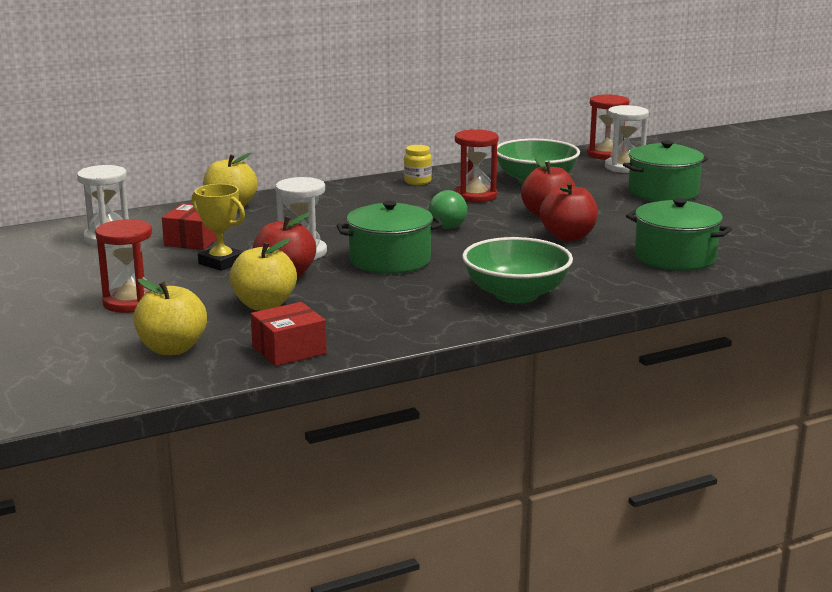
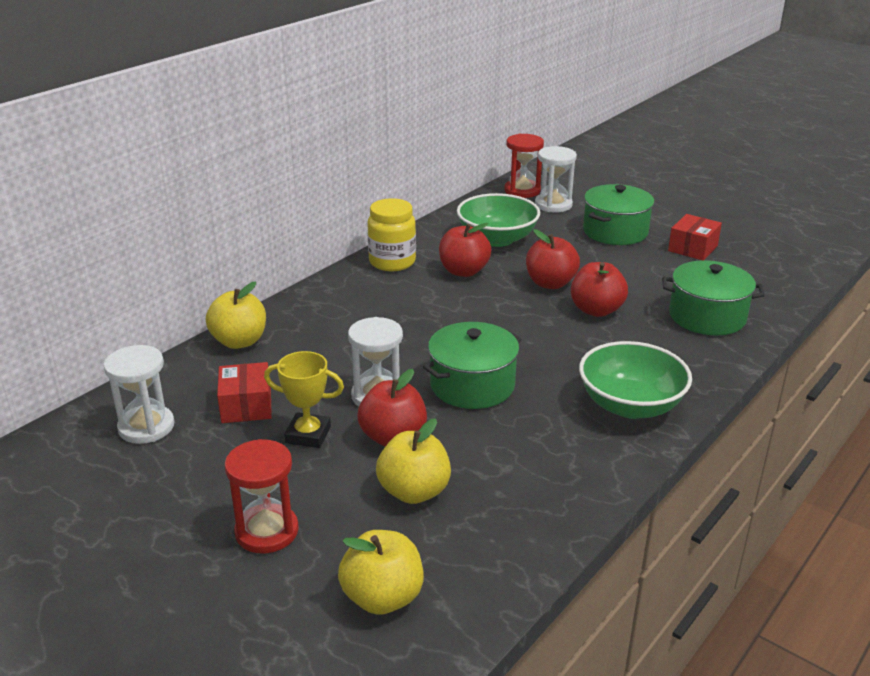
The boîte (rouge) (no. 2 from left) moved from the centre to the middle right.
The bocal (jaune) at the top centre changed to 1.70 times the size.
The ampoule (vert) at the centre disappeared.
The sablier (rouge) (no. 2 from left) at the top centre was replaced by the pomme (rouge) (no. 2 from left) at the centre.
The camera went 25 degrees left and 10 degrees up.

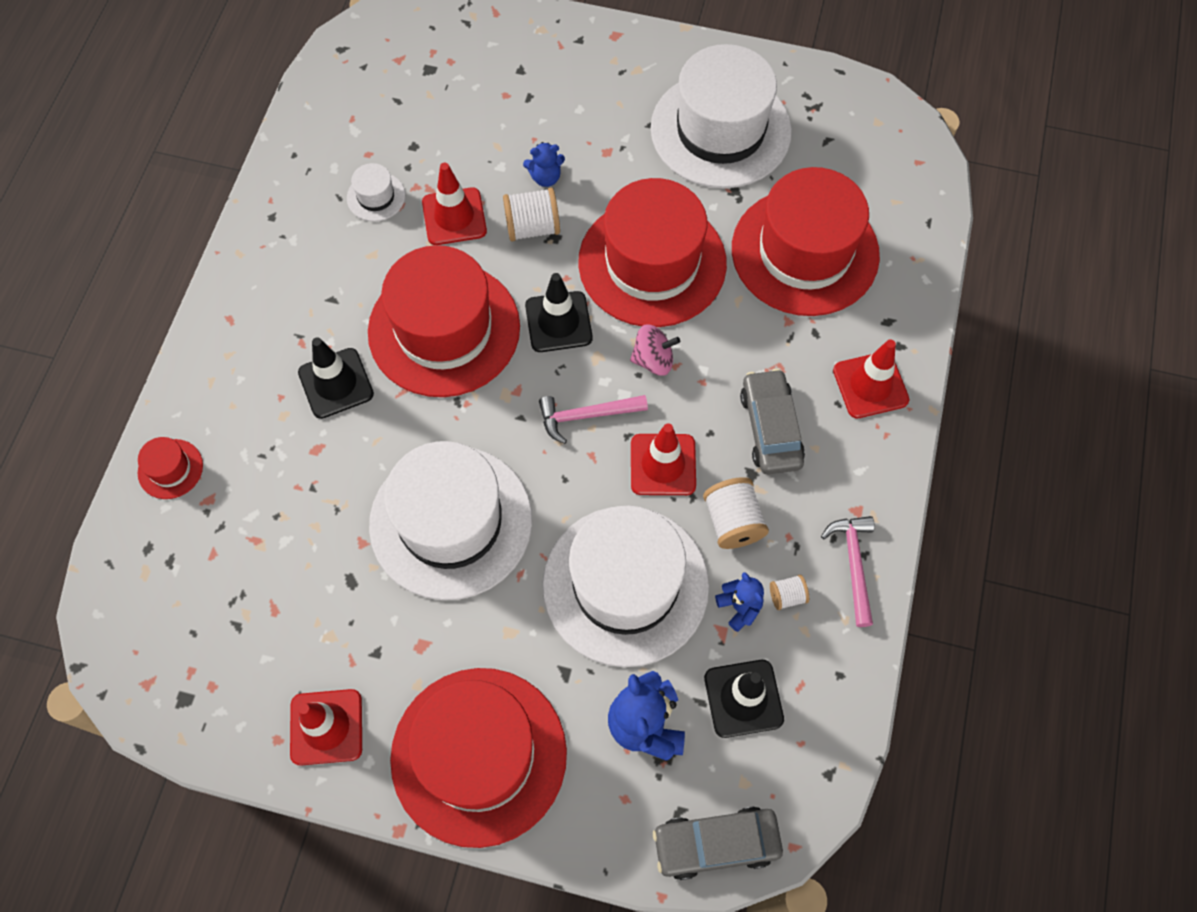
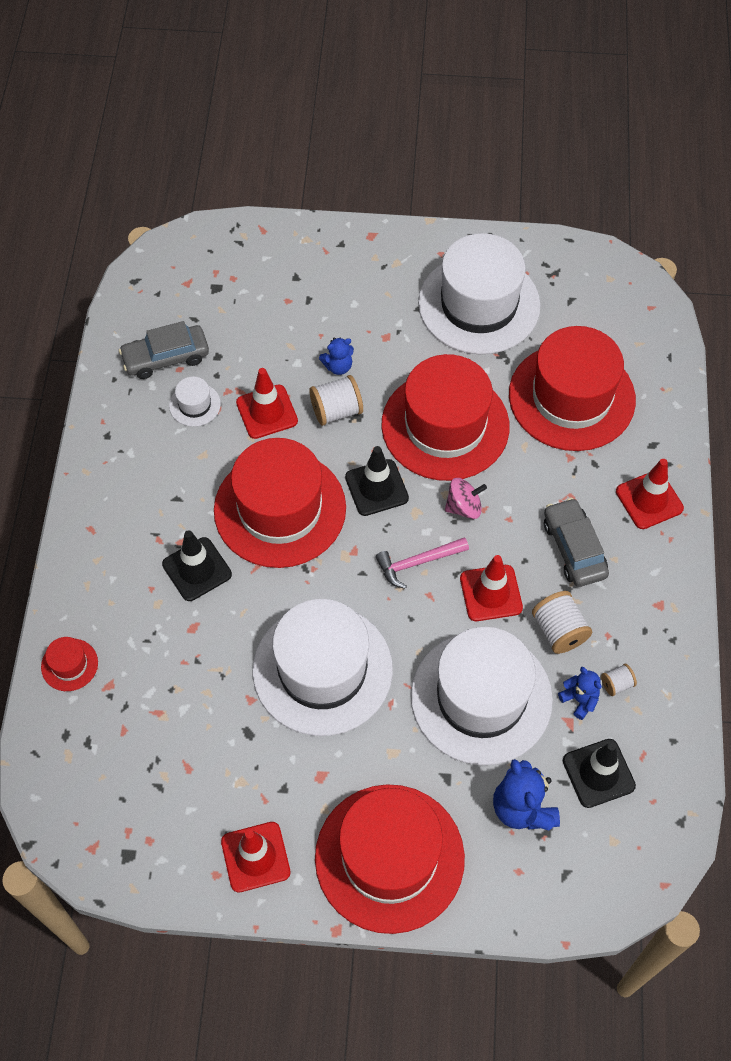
The voiture (gris) (no. 1 from left) moved from the bottom centre to the top left.
The marteau (rose) (no. 2 from left) at the middle right disappeared.
The camera went 10 degrees left and 5 degrees down.

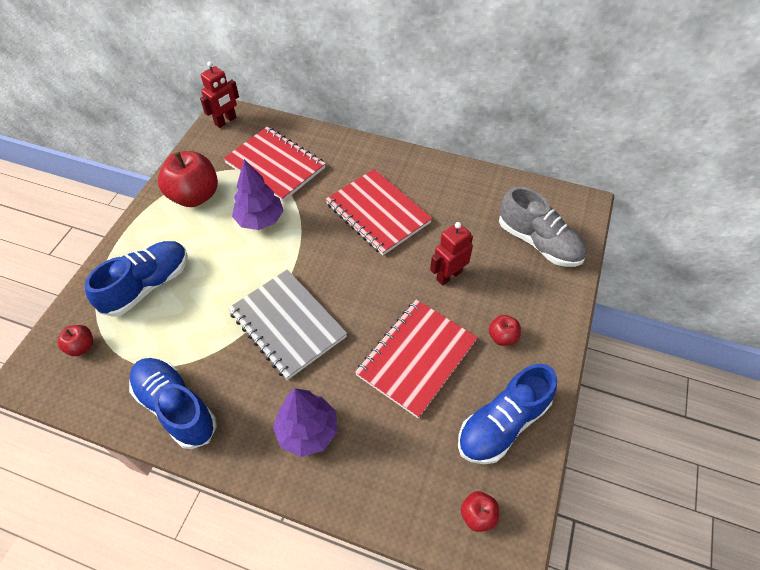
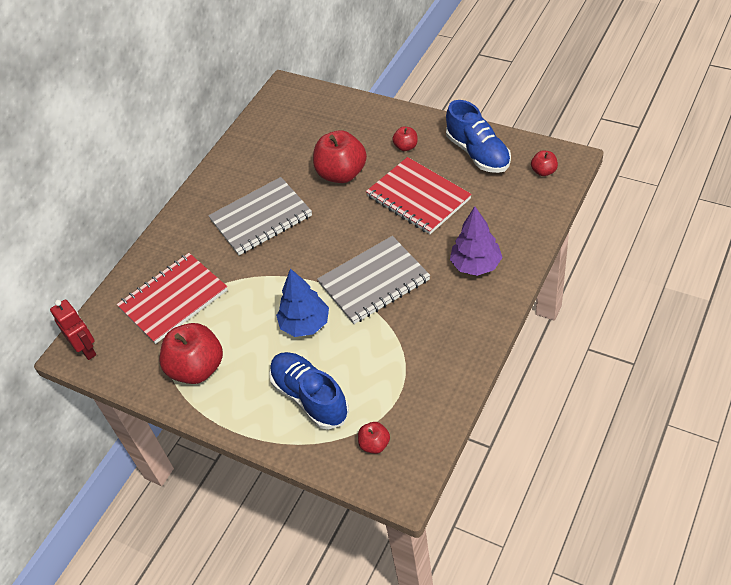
The chaussure (bleu) (no. 2 from left) at the bottom left disappeared.
The arbre (violet) (no. 1 from left) at the centre disappeared.
The carnet (rouge) (no. 2 from left) at the centre became the carnet (gris) (no. 1 from left) at the centre.
The robot (rouge) (no. 2 from left) at the centre was replaced by the pomme (rouge) (no. 2 from left) at the top centre.
The chaussure (gris) at the middle right disappeared.
The arbre (bleu) at the centre appeared.
The camera went 75 degrees left and 5 degrees down.

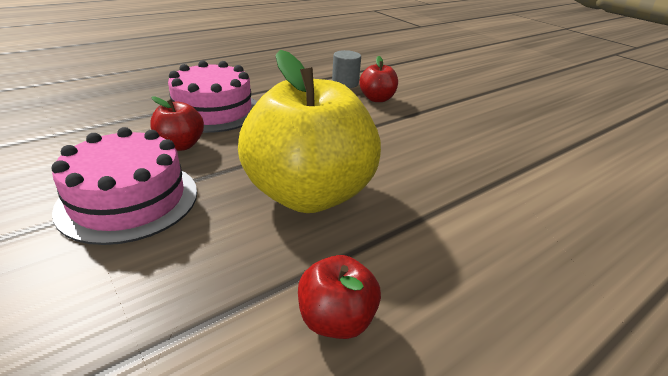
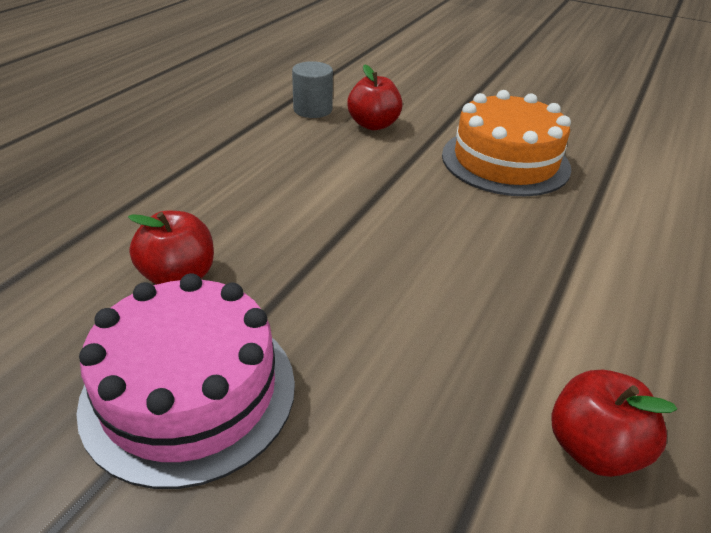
The gâteau (rose) (no. 2 from left) at the top left disappeared.
The pomme (jaune) at the centre disappeared.
The gâteau (orange) at the top right appeared.
The camera went 25 degrees left and 5 degrees up.

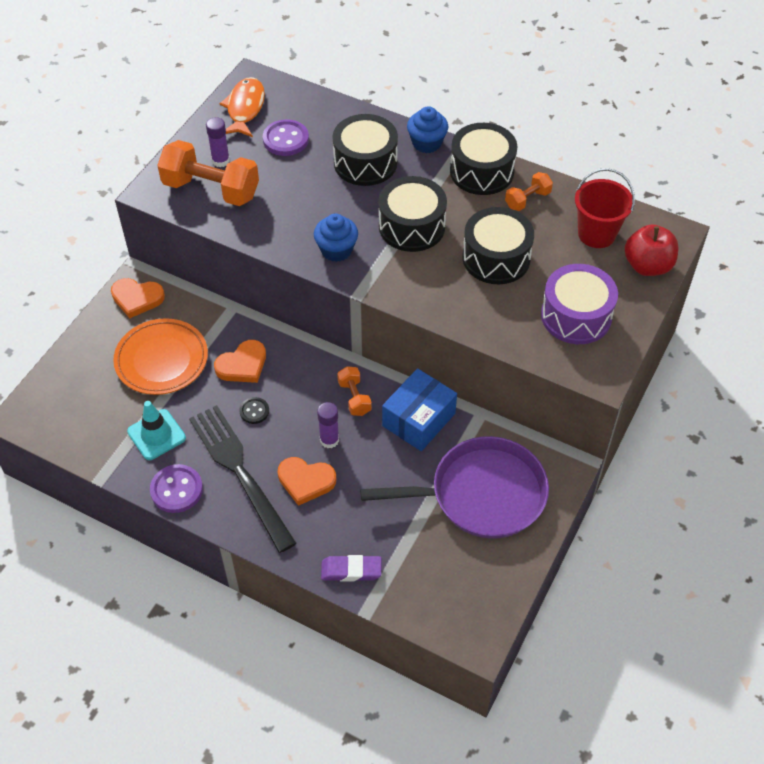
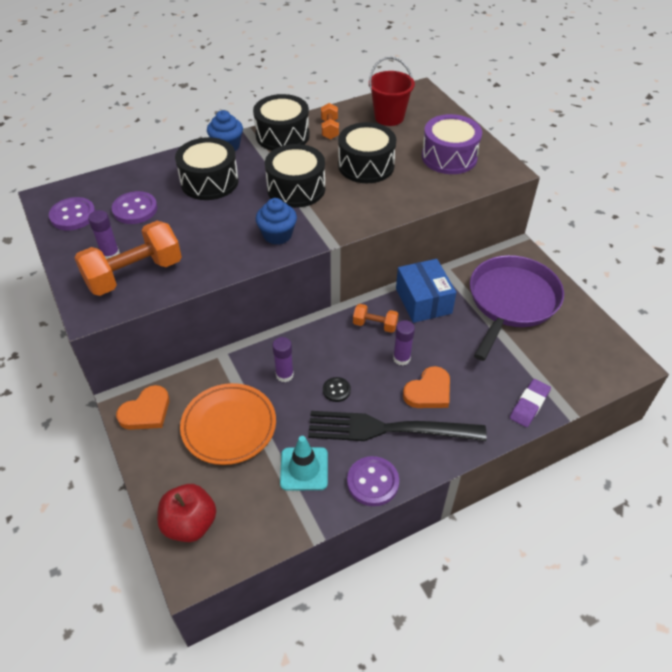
The cœur (orange) (no. 2 from left) at the middle left was replaced by the bâton de colle (violet) (no. 2 from left) at the centre.
The poisson (orange) at the top left was replaced by the bouton (violet) (no. 1 from left) at the top left.
The pomme (rouge) moved from the top right to the bottom left.
The camera went 55 degrees left and 5 degrees down.

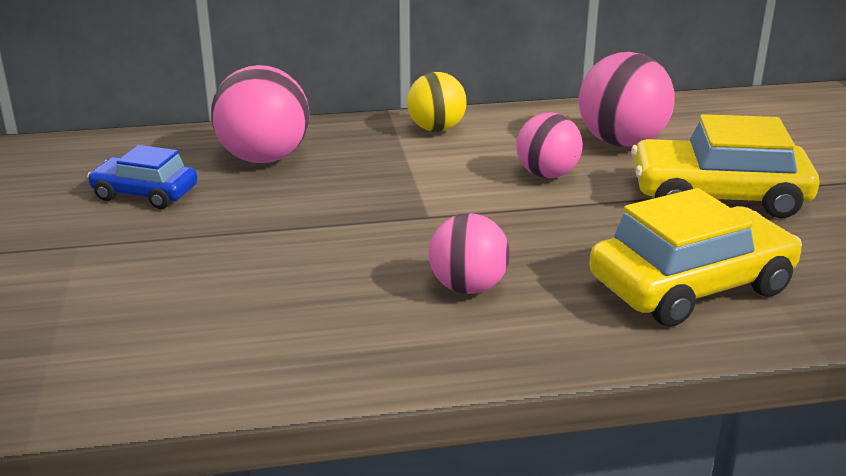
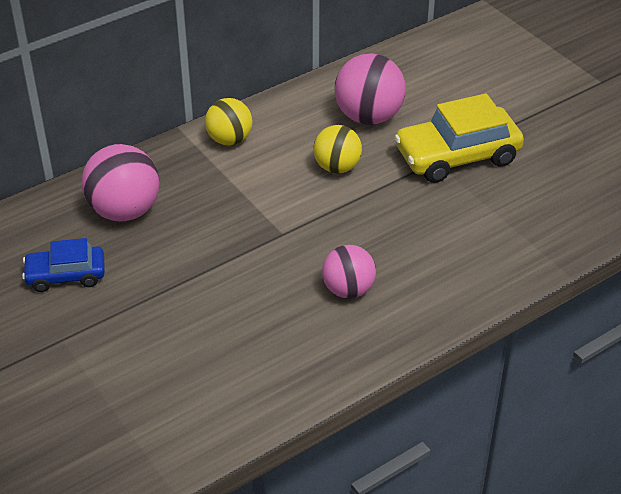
The balle (rose) (no. 3 from left) at the top centre became the balle (jaune) (no. 2 from left) at the top centre.
The voiture (jaune) (no. 1 from left) at the middle right disappeared.
The camera went 25 degrees left and 15 degrees up.

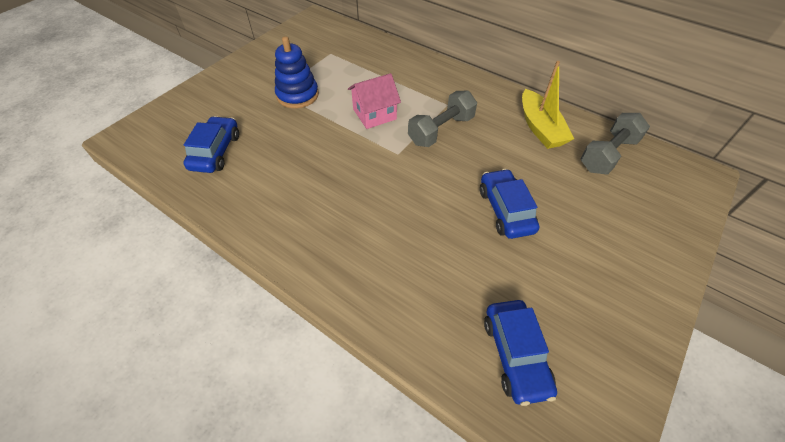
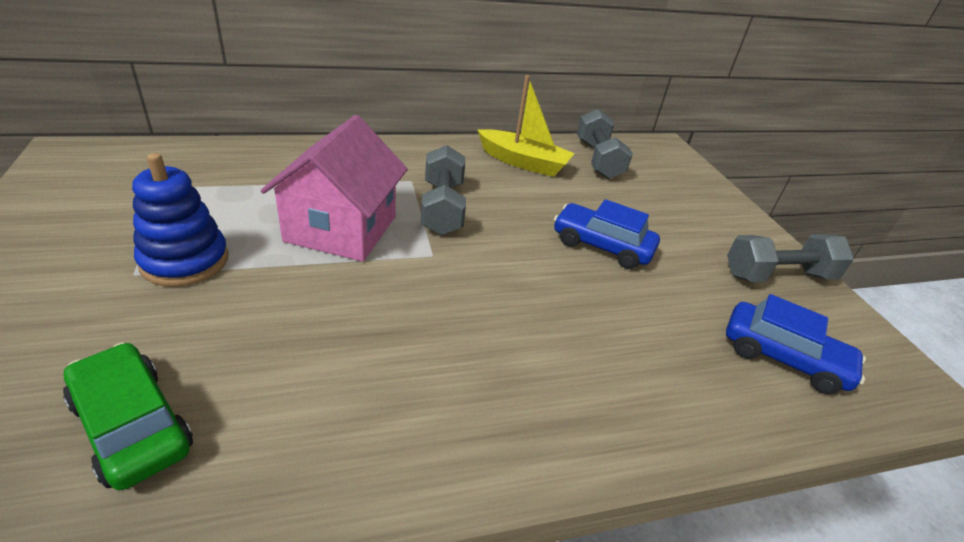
The voiture (bleu) (no. 1 from left) at the top left became the voiture (vert) at the bottom left.
The maison (rose) at the top centre changed to 1.53 times the size.
The haltère (gris) (no. 3 from left) at the middle right appeared.
The camera went 55 degrees left and 15 degrees down.

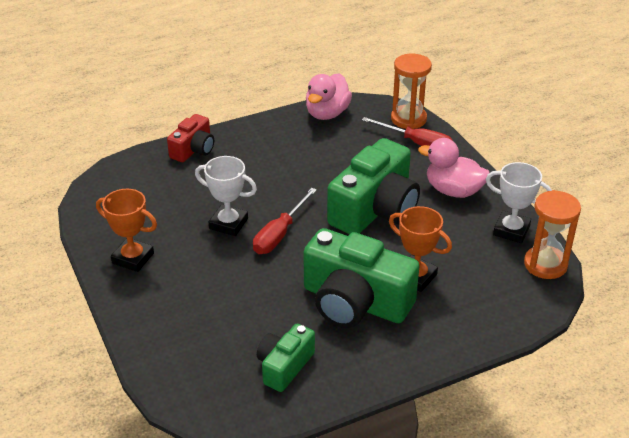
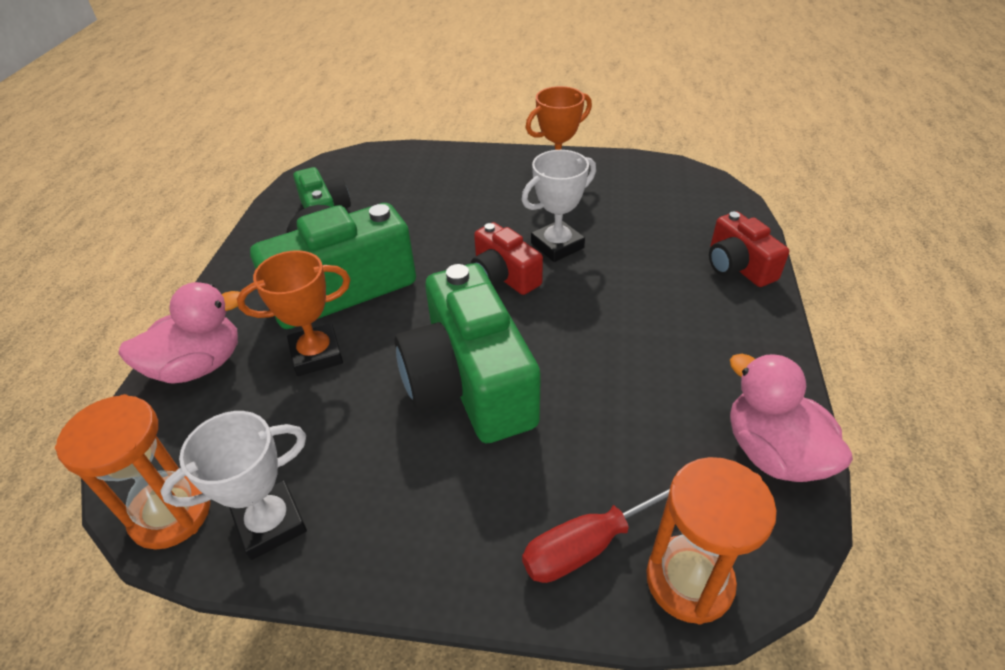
The tournevis (rouge) (no. 1 from left) at the centre was replaced by the appareil photo (rouge) (no. 1 from left) at the centre.
The canard (rose) (no. 2 from left in the first image) moved from the middle right to the middle left.
The camera went 125 degrees right and 5 degrees up.

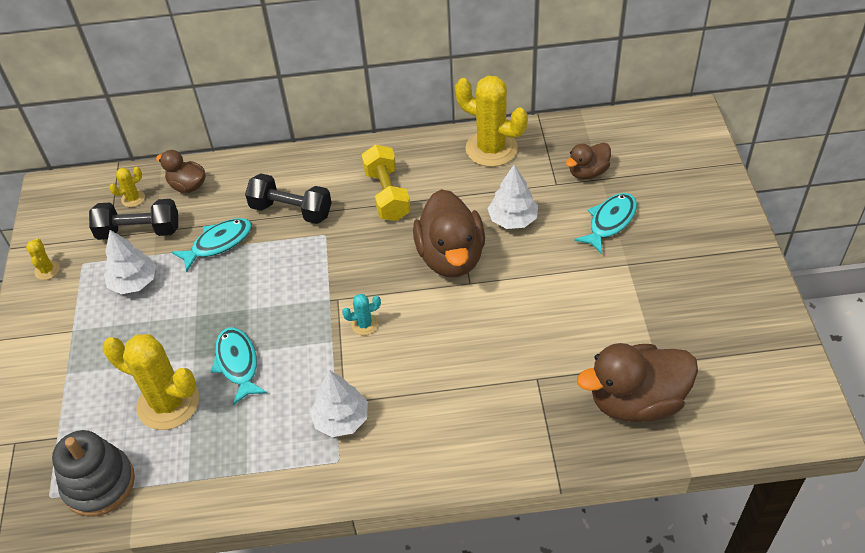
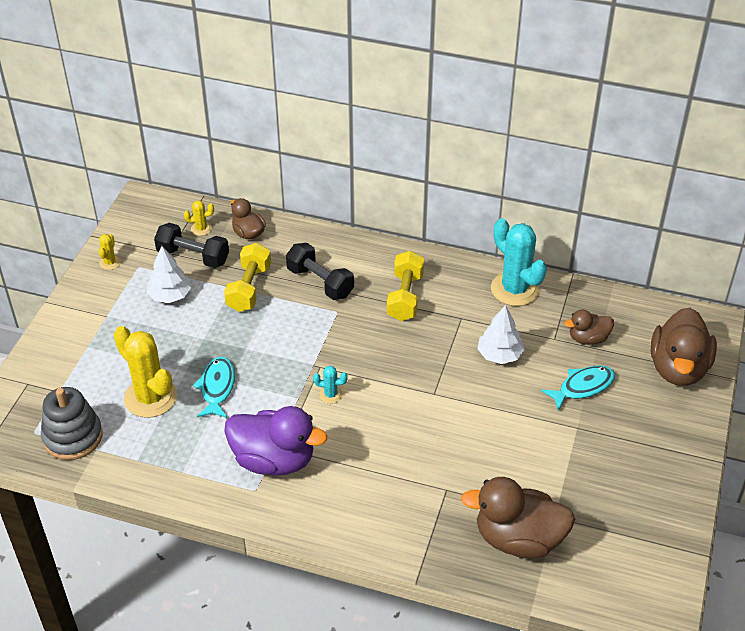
The poisson (turquoise) (no. 1 from left) at the middle left was replaced by the haltère (jaune) (no. 1 from left) at the middle left.
The arbre (blanc) (no. 2 from left) at the bottom centre was replaced by the canard (violet) at the bottom centre.
The canard (marron) (no. 2 from left in the first image) moved from the centre to the middle right.
The cactus (jaune) (no. 4 from left) at the top centre became the cactus (turquoise) (no. 2 from left) at the middle right.
The camera went 20 degrees right and 5 degrees down.

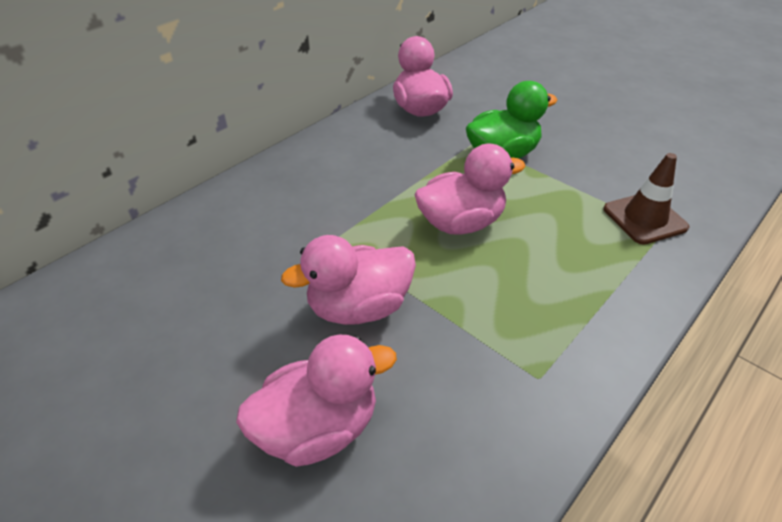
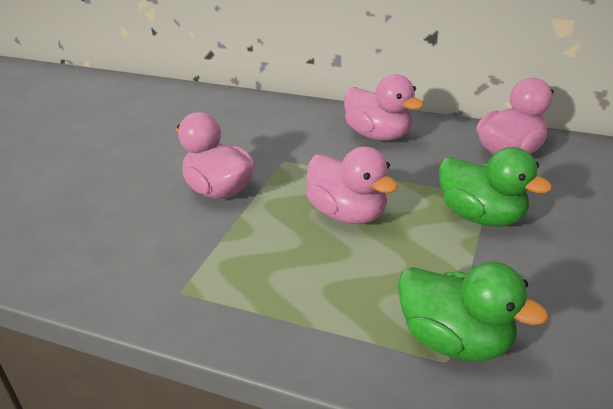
The canard (rose) (no. 1 from left in the first image) moved from the bottom centre to the top centre.
The cône de chantier (marron) at the middle right was replaced by the canard (vert) (no. 1 from left) at the bottom right.
The camera went 70 degrees right and 10 degrees down.

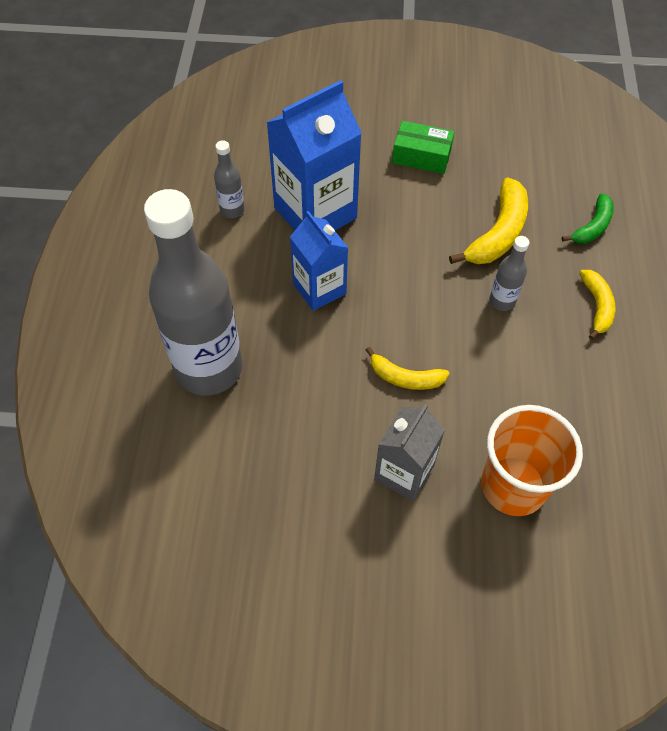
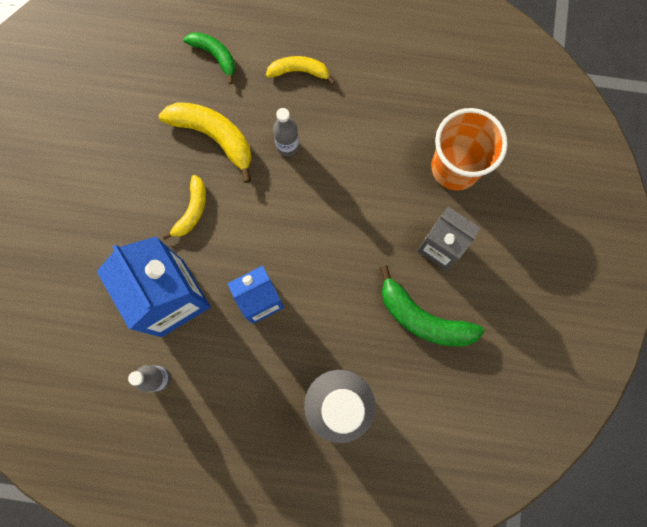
The banane (jaune) (no. 1 from left) moved from the centre to the middle left.
The boîte (vert) at the top centre disappeared.
The banane (vert) (no. 2 from left) at the middle right appeared.
The camera went 85 degrees left and 20 degrees up.

